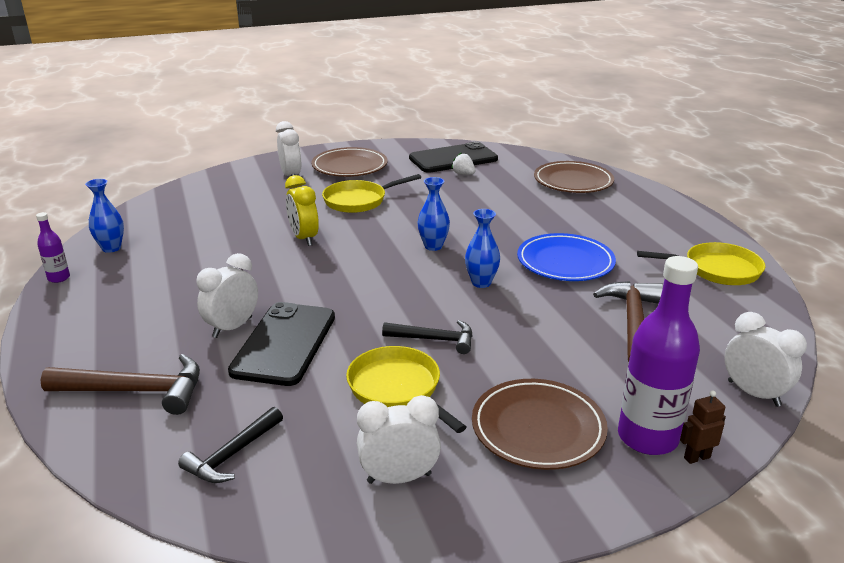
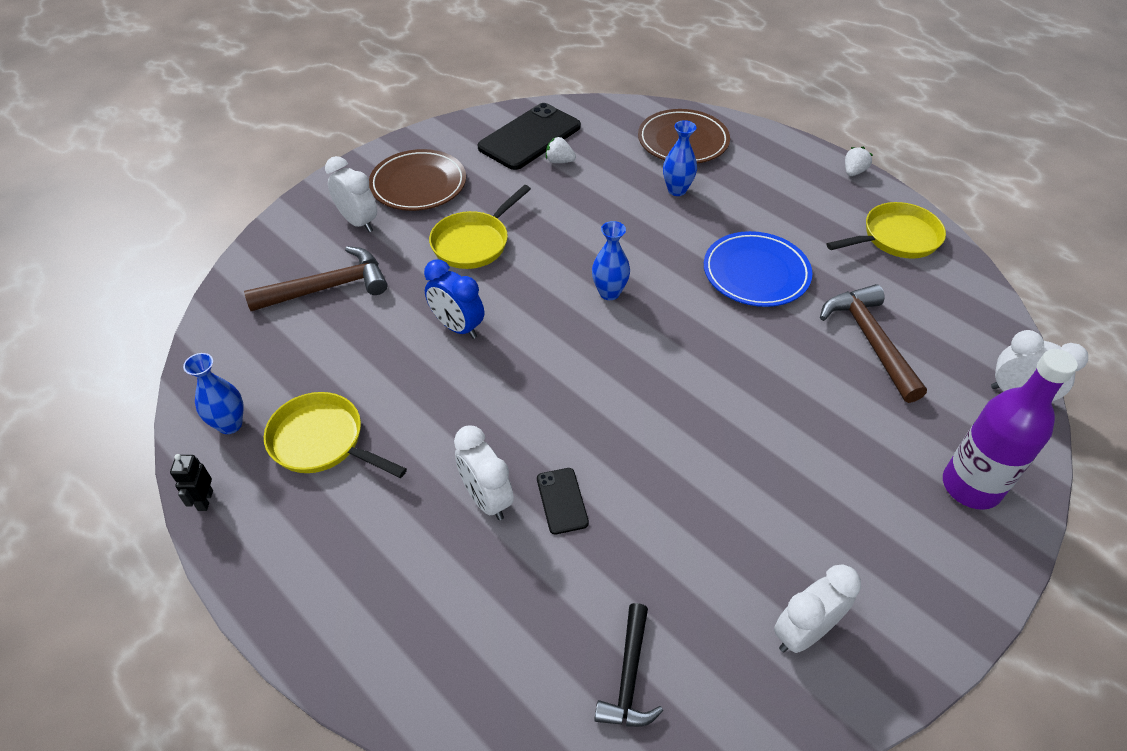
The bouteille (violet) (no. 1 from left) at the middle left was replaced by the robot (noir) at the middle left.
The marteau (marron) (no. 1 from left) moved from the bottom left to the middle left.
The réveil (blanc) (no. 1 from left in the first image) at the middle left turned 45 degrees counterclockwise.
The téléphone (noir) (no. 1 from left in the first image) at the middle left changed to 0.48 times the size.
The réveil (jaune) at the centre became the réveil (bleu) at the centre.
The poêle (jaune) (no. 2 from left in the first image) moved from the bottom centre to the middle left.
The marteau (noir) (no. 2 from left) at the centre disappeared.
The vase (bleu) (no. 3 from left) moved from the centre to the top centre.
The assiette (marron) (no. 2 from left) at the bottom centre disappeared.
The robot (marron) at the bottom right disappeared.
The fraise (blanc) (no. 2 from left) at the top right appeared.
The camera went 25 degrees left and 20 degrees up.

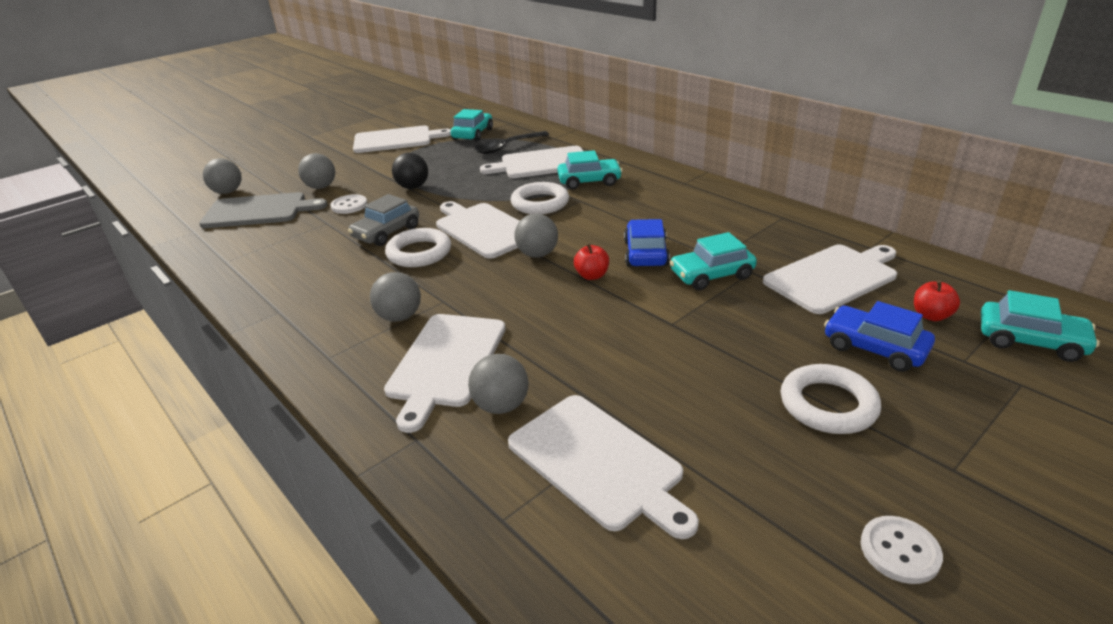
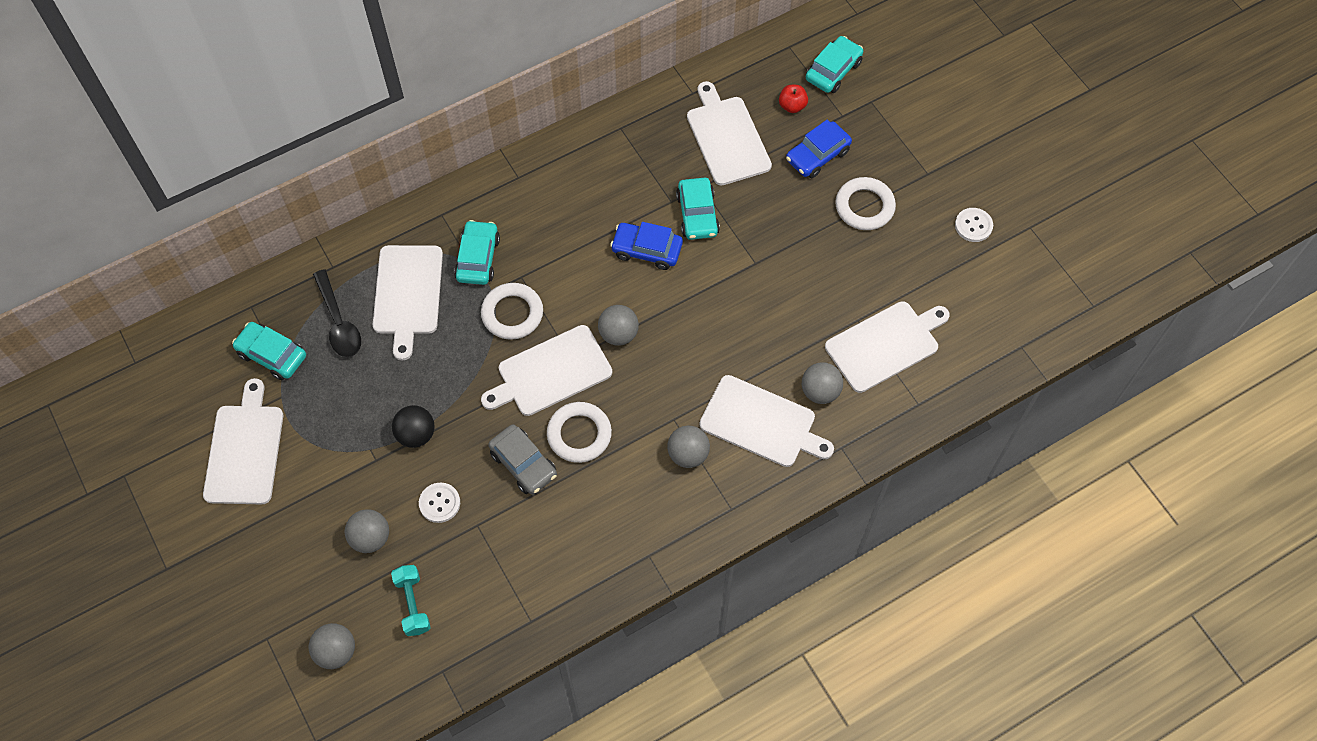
The planche à découper (gris) at the middle left was replaced by the haltère (turquoise) at the bottom left.
The pomme (rouge) (no. 1 from left) at the centre disappeared.
The camera went 80 degrees left and 30 degrees up.

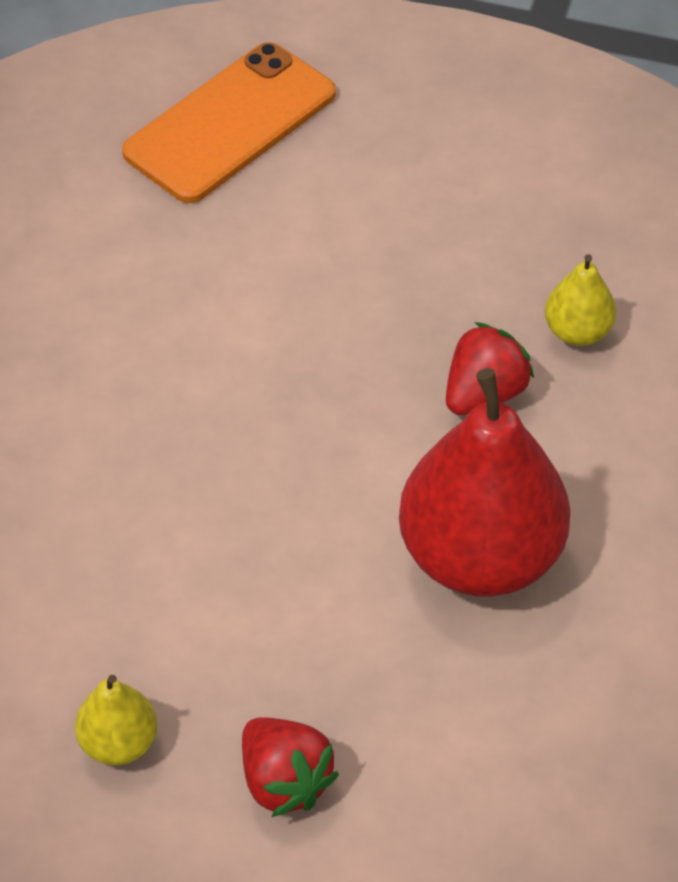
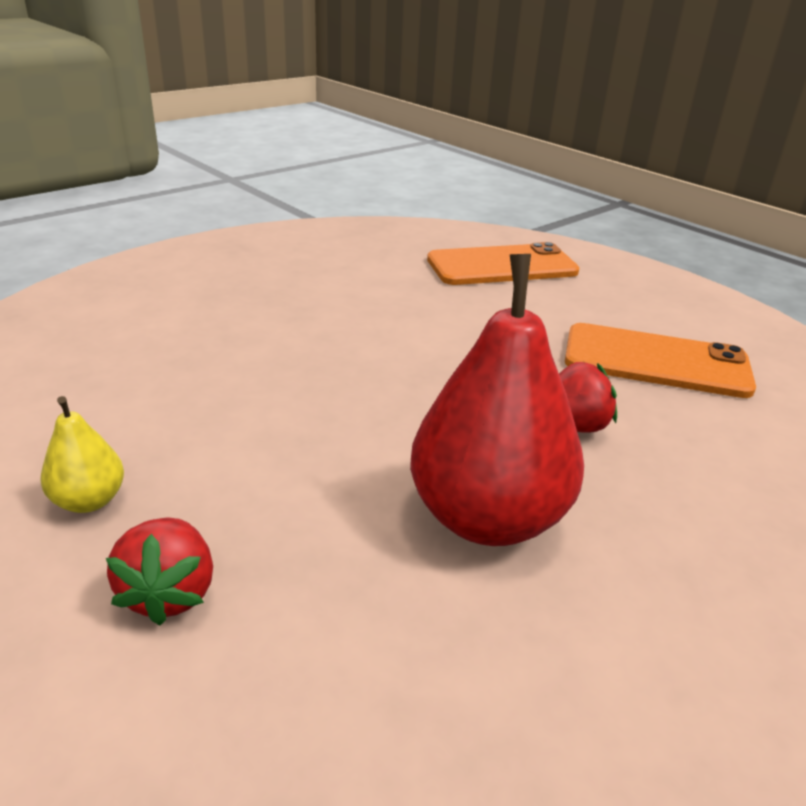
The poire (jaune) (no. 2 from left) at the middle right disappeared.
The téléphone (orange) (no. 2 from left) at the middle right appeared.
The camera went 30 degrees right and 20 degrees down.

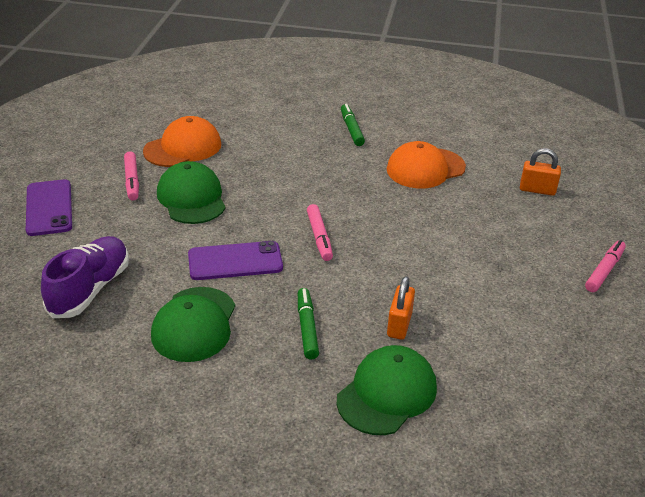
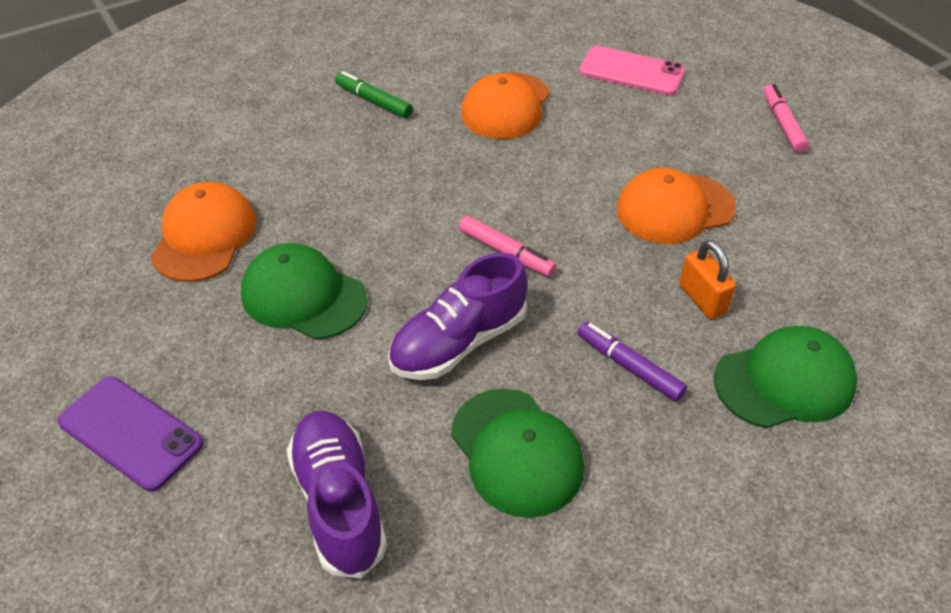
The feutre (rose) (no. 1 from left) at the middle left disappeared.
The téléphone (violet) (no. 2 from left) at the centre was replaced by the chaussure (violet) (no. 2 from left) at the centre.
The feutre (vert) (no. 1 from left) at the centre became the feutre (violet) at the centre.
The casquette (vert) (no. 3 from left) at the bottom centre turned 75 degrees clockwise.
The cadenas (orange) (no. 2 from left) at the middle right was replaced by the téléphone (rose) at the top centre.
The casquette (orange) (no. 3 from left) at the middle right appeared.
The camera went 40 degrees left and 10 degrees up.

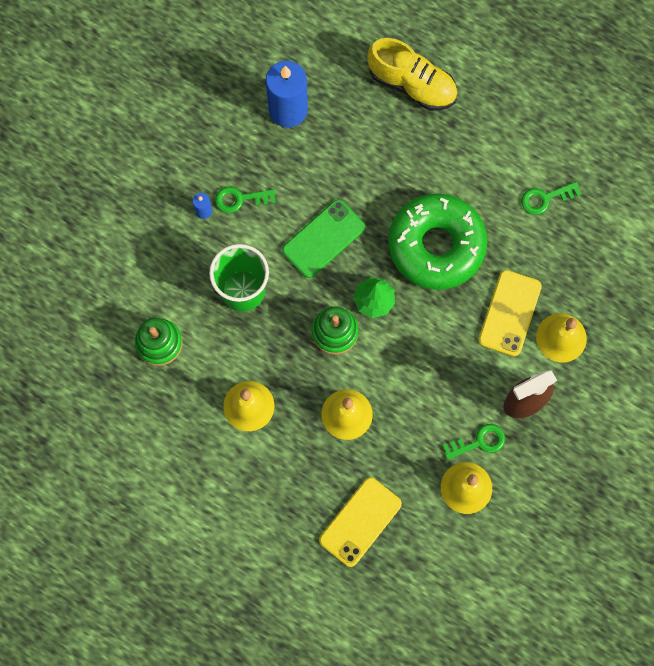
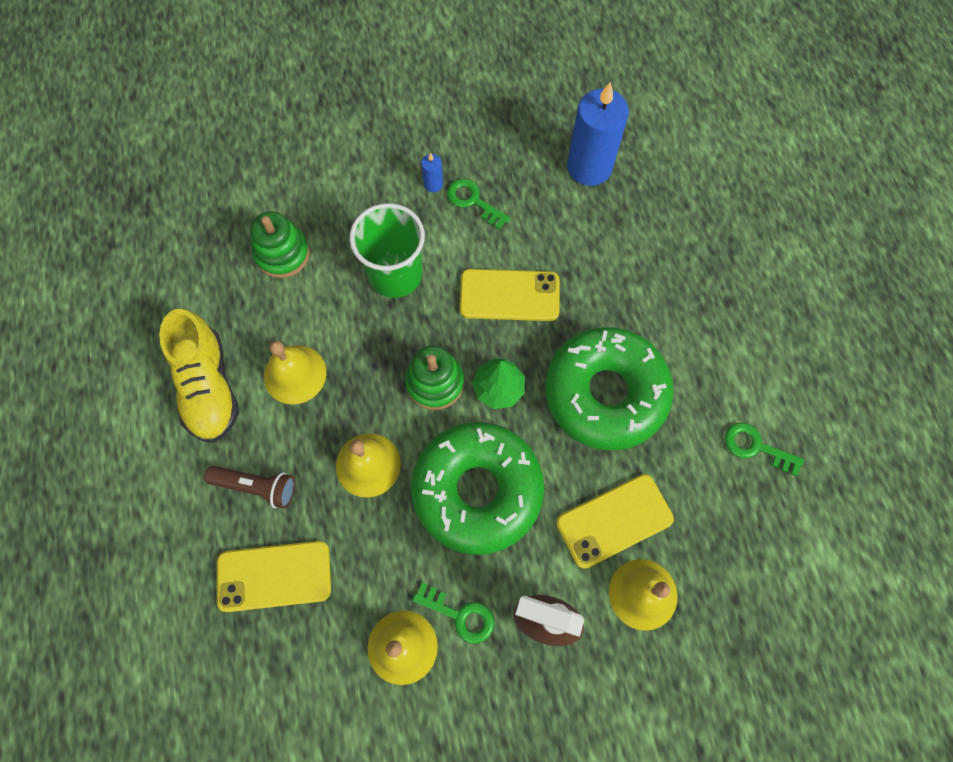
The téléphone (vert) at the centre became the téléphone (jaune) (no. 2 from left) at the centre.
The chaussure (jaune) moved from the top centre to the middle left.
The lampe de poche (marron) at the middle left appeared.
The beignet (vert) (no. 1 from left) at the centre appeared.
The camera went 45 degrees right and 5 degrees down.

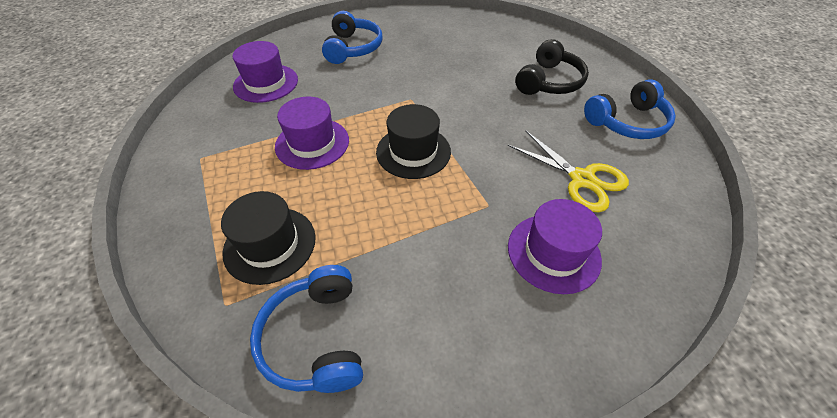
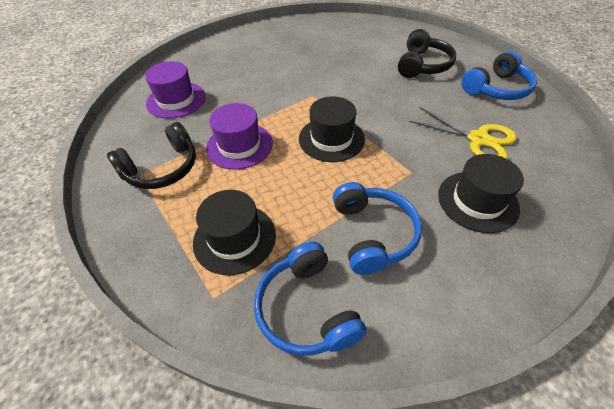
The casque audio (bleu) (no. 2 from left) moved from the top centre to the centre.
The chapeau (violet) (no. 3 from left) at the centre became the chapeau (noir) (no. 3 from left) at the middle right.
The casque audio (noir) (no. 1 from left) at the middle left appeared.
The camera went 10 degrees left and 0 degrees up.

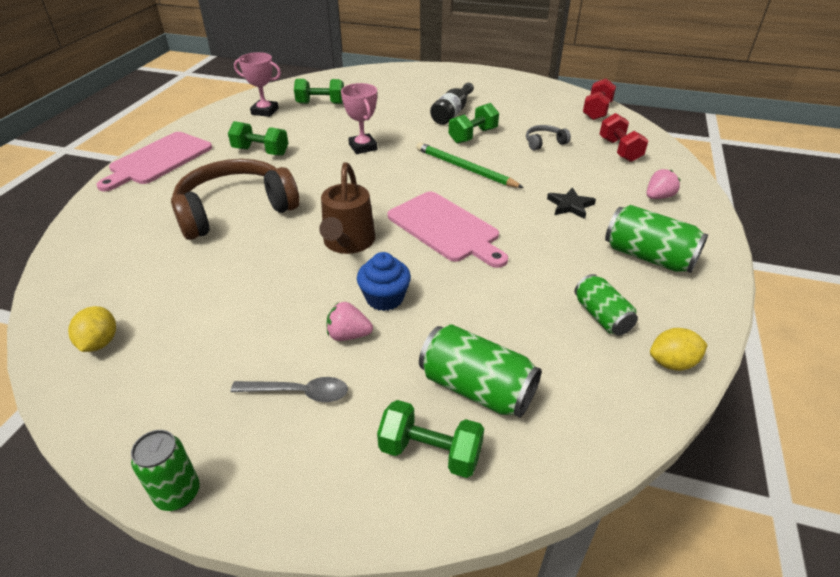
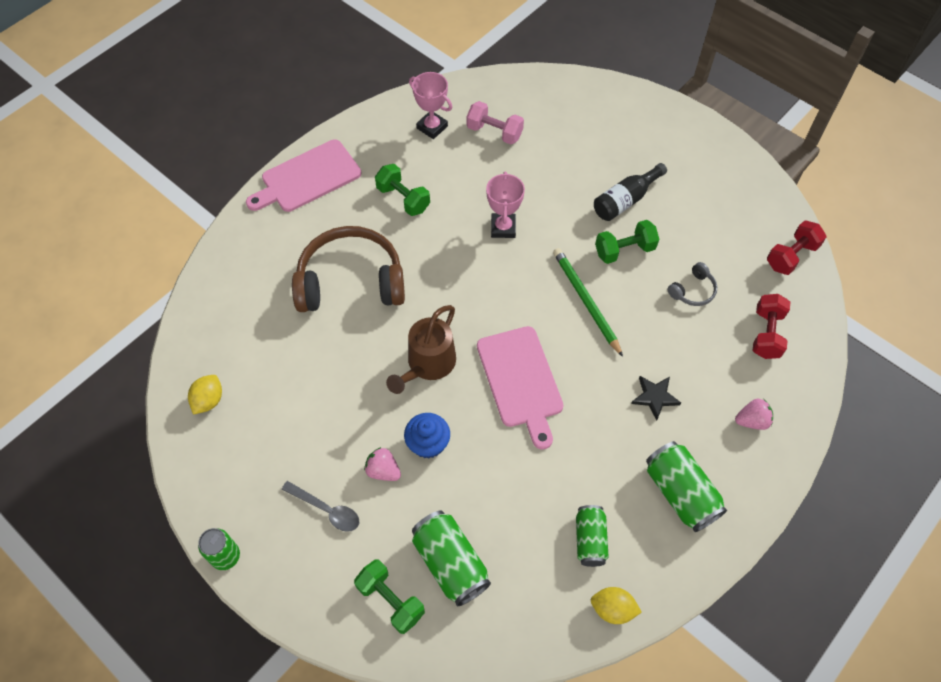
The haltère (vert) (no. 2 from left) at the top centre became the haltère (rose) at the top centre.
The casque audio (gris) at the top centre turned 135 degrees clockwise.
The camera went 25 degrees right and 20 degrees up.

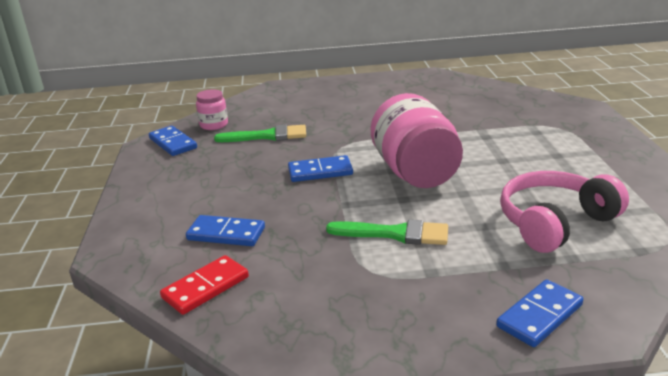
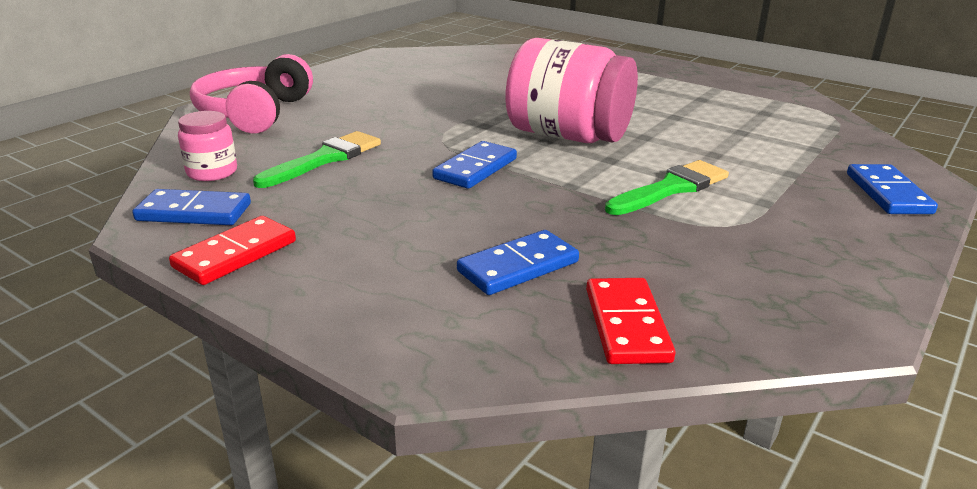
The casque audio (rose) moved from the middle right to the top left.
The domino (rouge) (no. 1 from left) at the middle left appeared.
The camera went 50 degrees left and 0 degrees up.

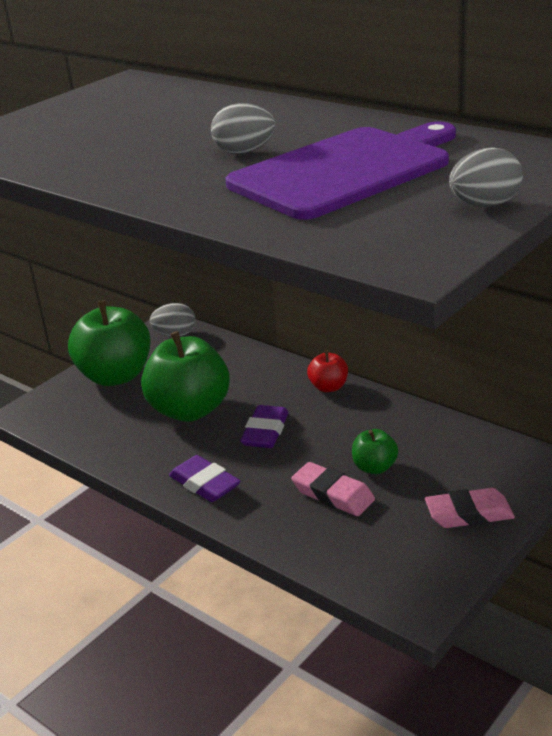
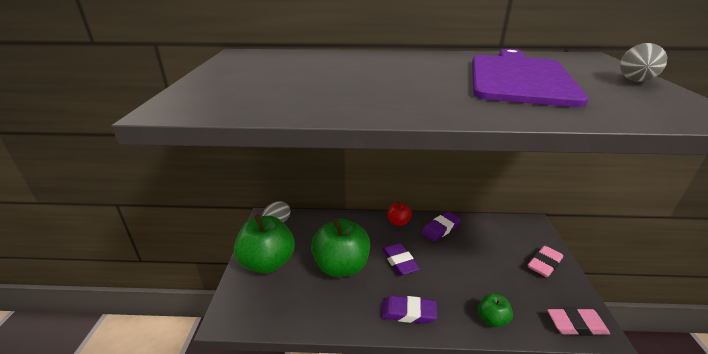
The œuf (gris) (no. 2 from left) at the top centre disappeared.
The gomme (rose) (no. 1 from left in the first image) moved from the centre to the bottom right.
The pomme (vert) (no. 3 from left) moved from the middle right to the bottom right.
The gomme (violet) (no. 3 from left) at the centre appeared.
The camera went 40 degrees left and 0 degrees up.

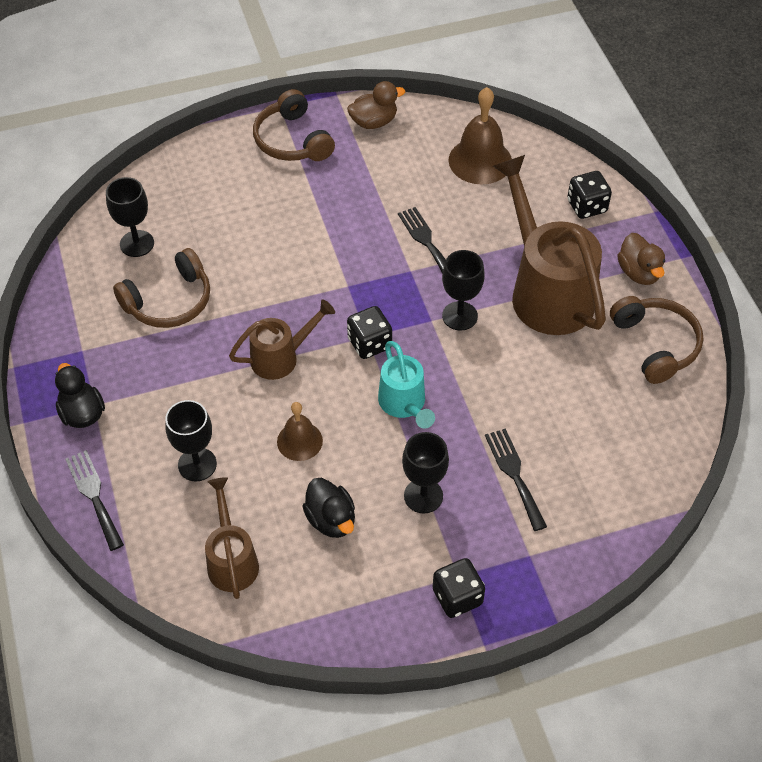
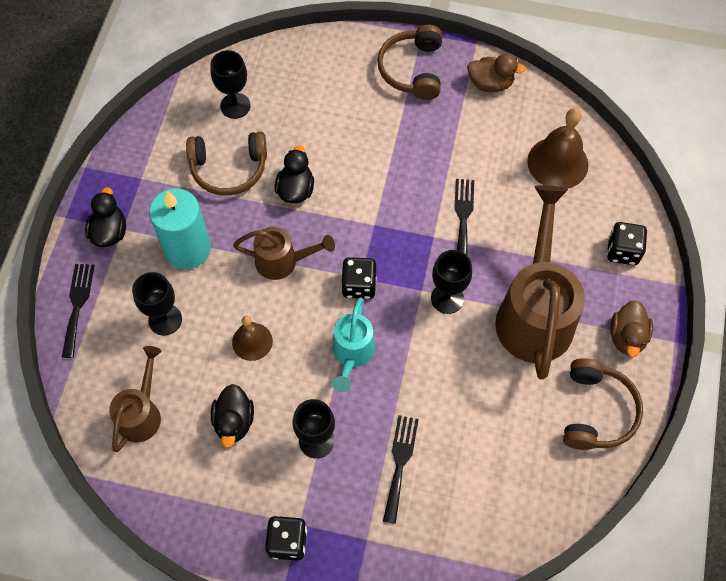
The bougie (turquoise) at the middle left appeared.
The canard (noir) (no. 3 from left) at the top centre appeared.
The camera went 30 degrees right and 10 degrees up.

